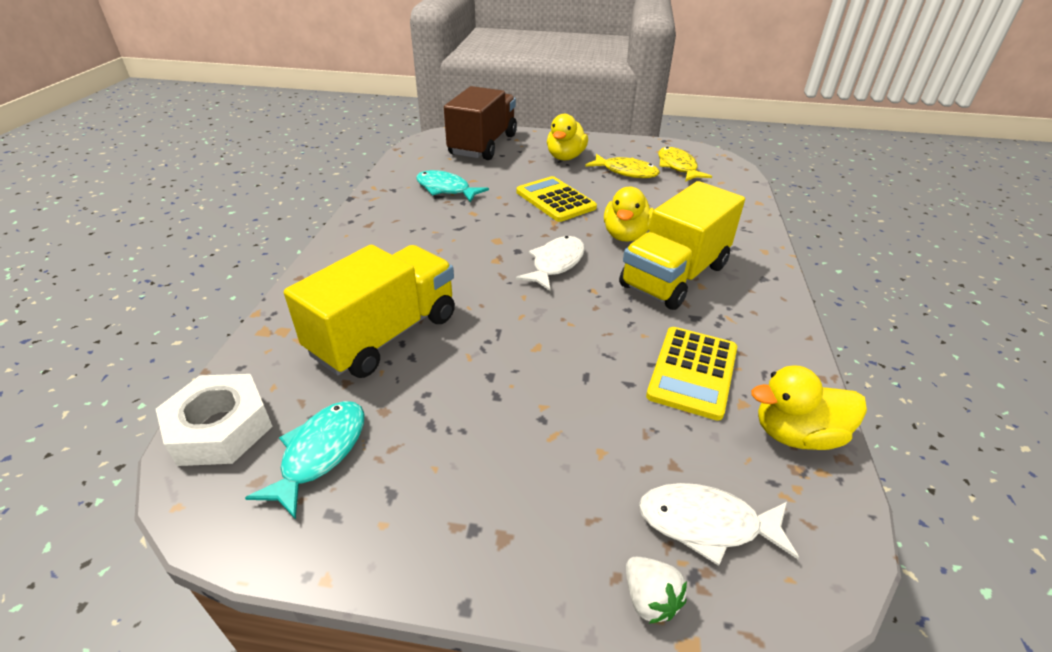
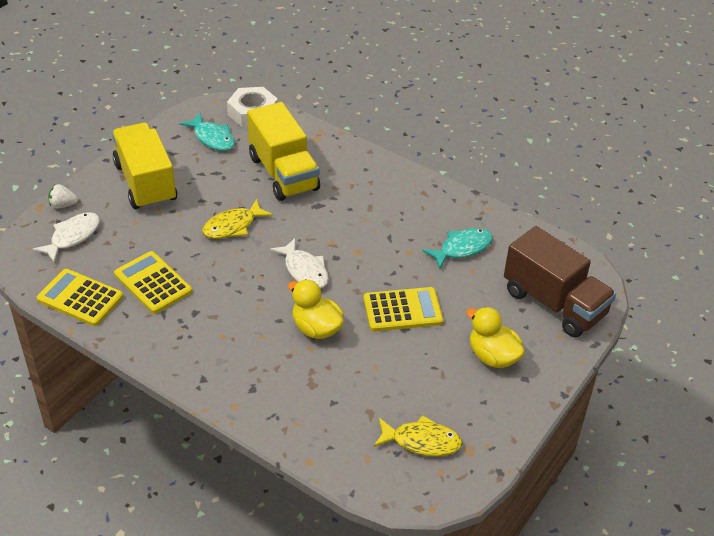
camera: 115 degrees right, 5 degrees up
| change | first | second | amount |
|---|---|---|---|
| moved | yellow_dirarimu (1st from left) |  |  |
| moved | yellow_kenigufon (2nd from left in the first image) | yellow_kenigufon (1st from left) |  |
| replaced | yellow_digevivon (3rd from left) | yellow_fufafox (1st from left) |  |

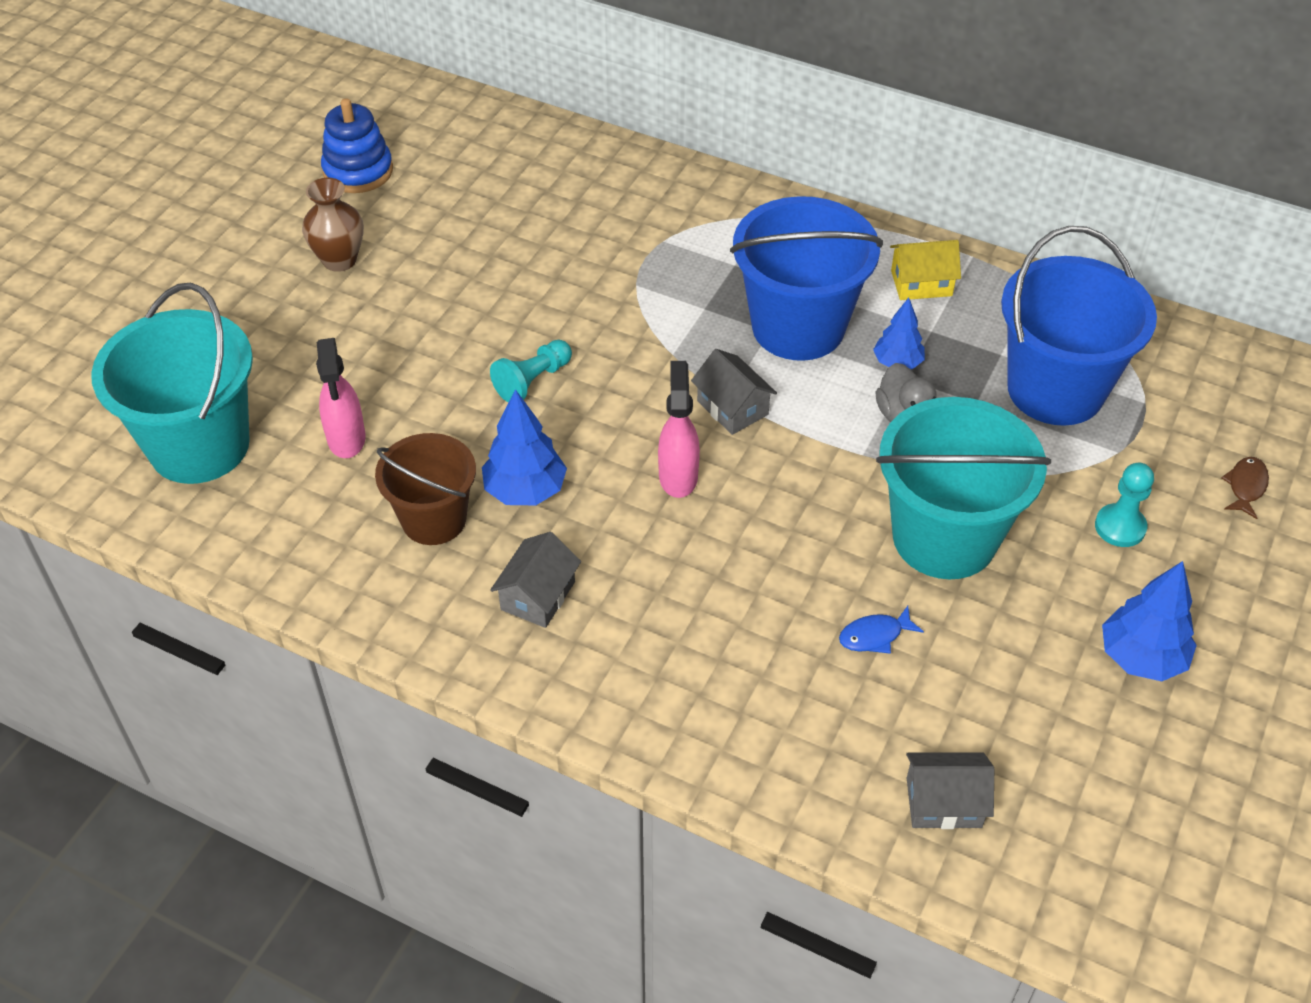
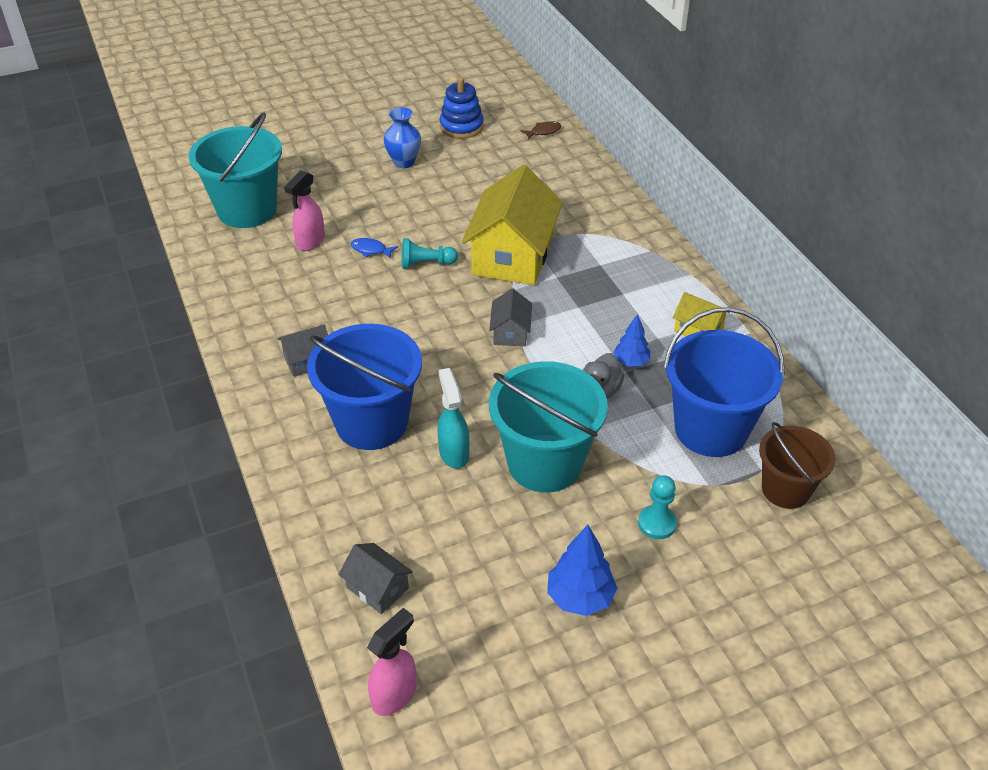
camera: 40 degrees right, 5 degrees down
| change | first | second | amount |
|---|---|---|---|
| recoloured | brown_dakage | blue_dakage |  |
| moved | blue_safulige (1st from left) |  |  |
| moved | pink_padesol (2nd from left) |  |  |
| removed | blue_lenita (1st from left) |  |  |
| moved | brown_safulige |  |  |
| moved | brown_dirarimu |  |  |
| moved | blue_dirarimu |  |  |
| added |  | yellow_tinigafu (1st from left) |  |
| added |  | turquoise_padesol |  |

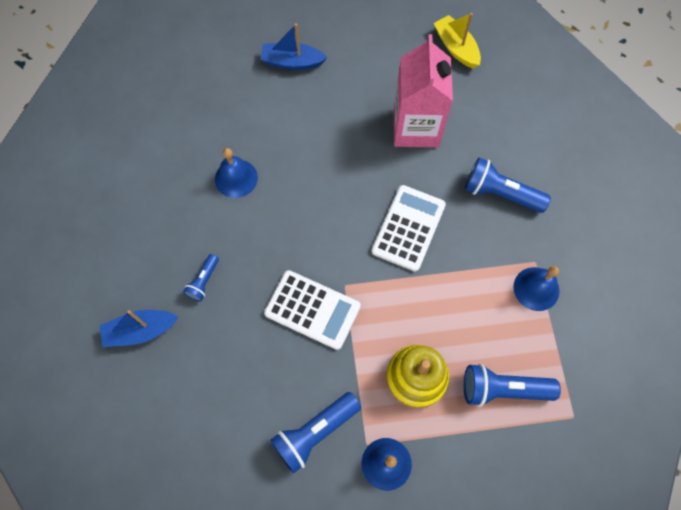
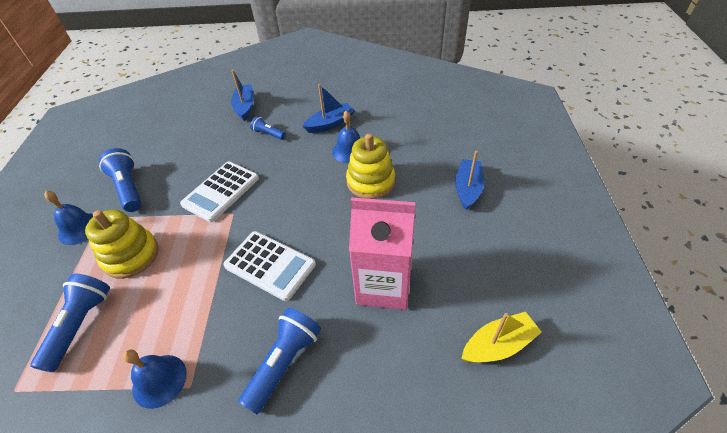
camera: 100 degrees right, 20 degrees down
| change | first | second | amount |
|---|---|---|---|
| added |  | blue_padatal (2nd from left) |  |
| added |  | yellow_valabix (2nd from left) |  |

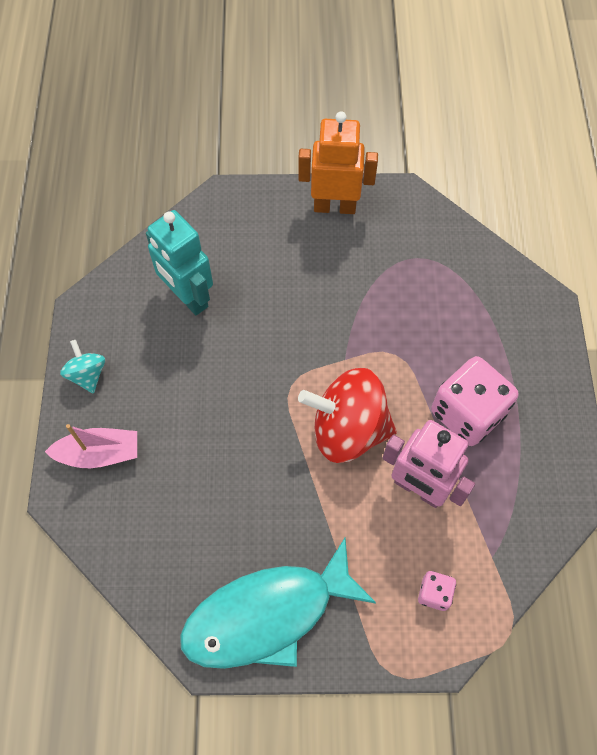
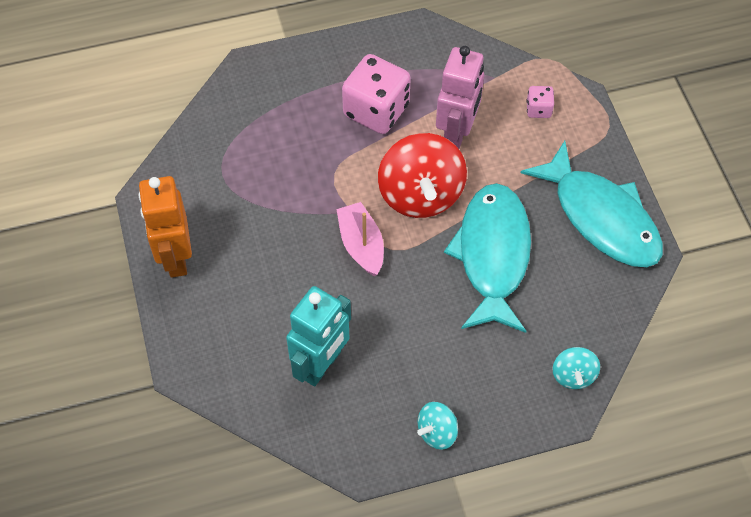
camera: 105 degrees left, 5 degrees down
| change | first | second | amount |
|---|---|---|---|
| moved | pink_padatal |  |  |
| added |  | turquoise_dirarimu (1st from left) |  |
| added |  | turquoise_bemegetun (2nd from left) |  |

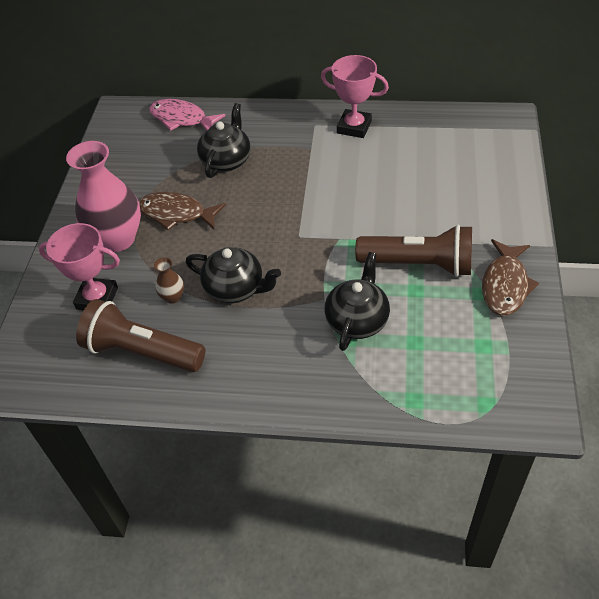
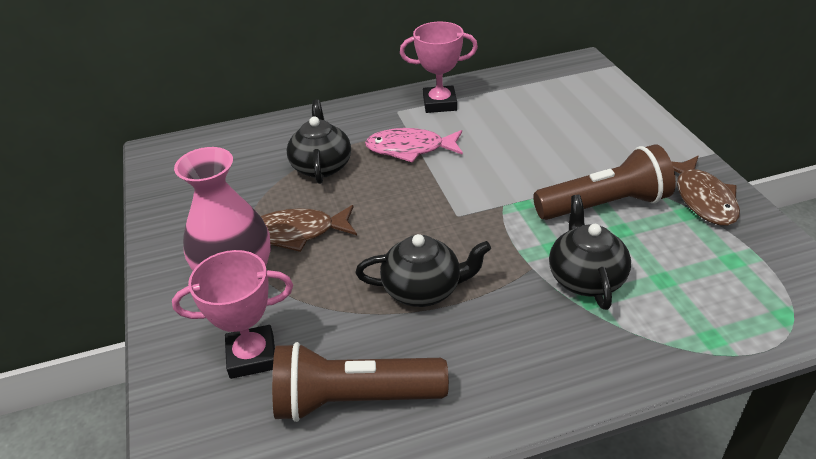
camera: 25 degrees left, 10 degrees down
| change | first | second | amount |
|---|---|---|---|
| moved | pink_dirarimu |  |  |
| removed | brown_dakage |  |  |

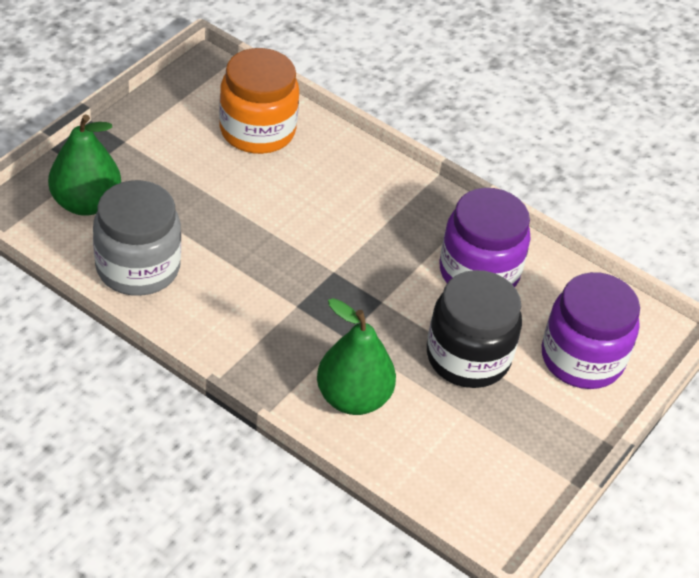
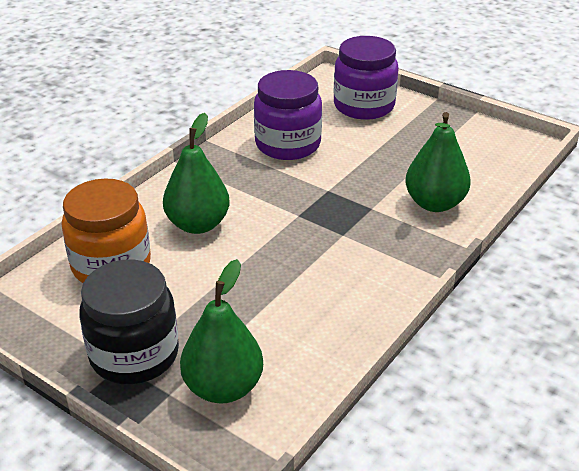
camera: 85 degrees left, 10 degrees down
| change | first | second | amount |
|---|---|---|---|
| removed | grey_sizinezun |  |  |
| moved | black_sizinezun |  |  |
| added |  | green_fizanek (1st from left) |  |

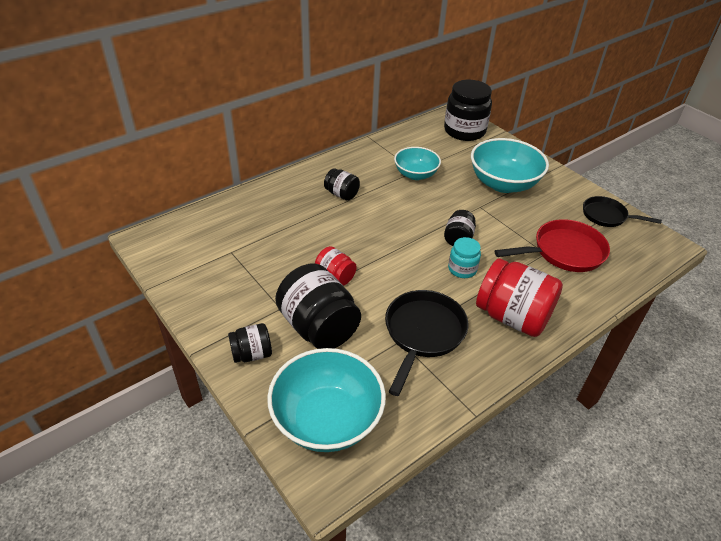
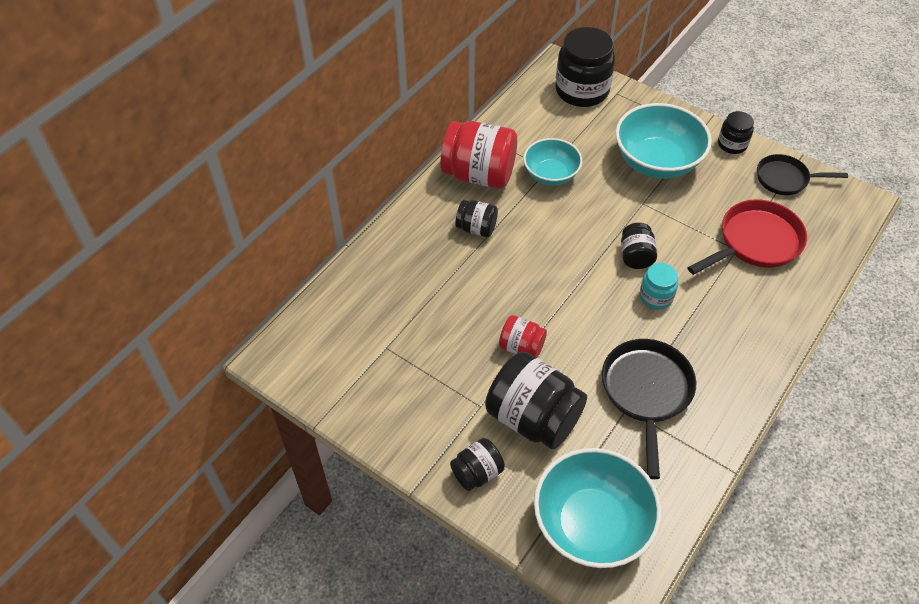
camera: 15 degrees left, 10 degrees up
| change | first | second | amount |
|---|---|---|---|
| moved | red_sizinezun (2nd from left in the first image) | red_sizinezun (1st from left) |  |
| added |  | black_sizinezun (6th from left) |  |

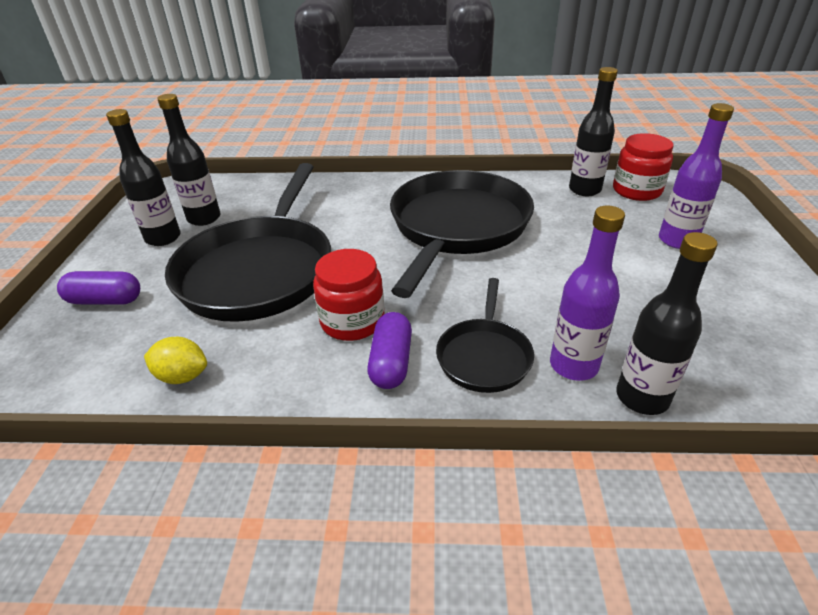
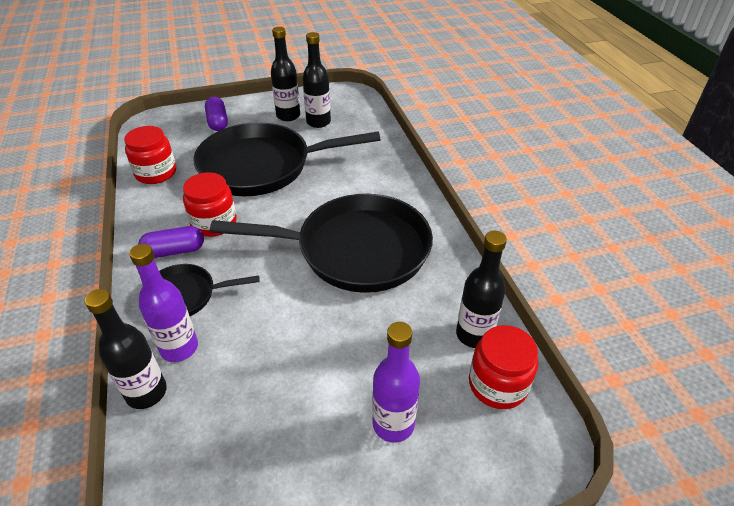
camera: 70 degrees right, 5 degrees up
| change | first | second | amount |
|---|---|---|---|
| replaced | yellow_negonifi | red_sizinezun (1st from left) |  |

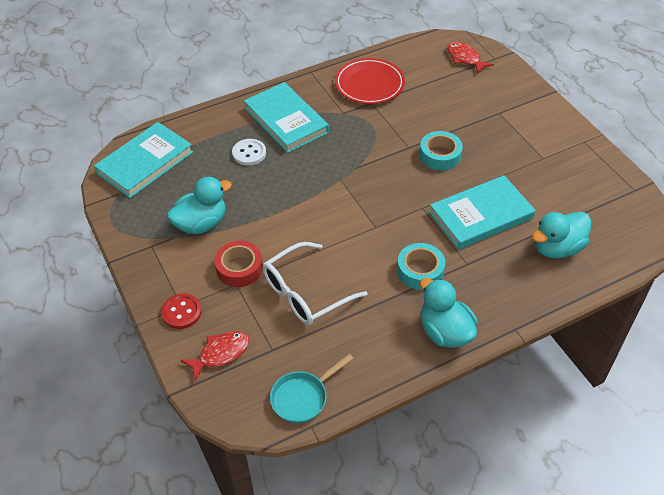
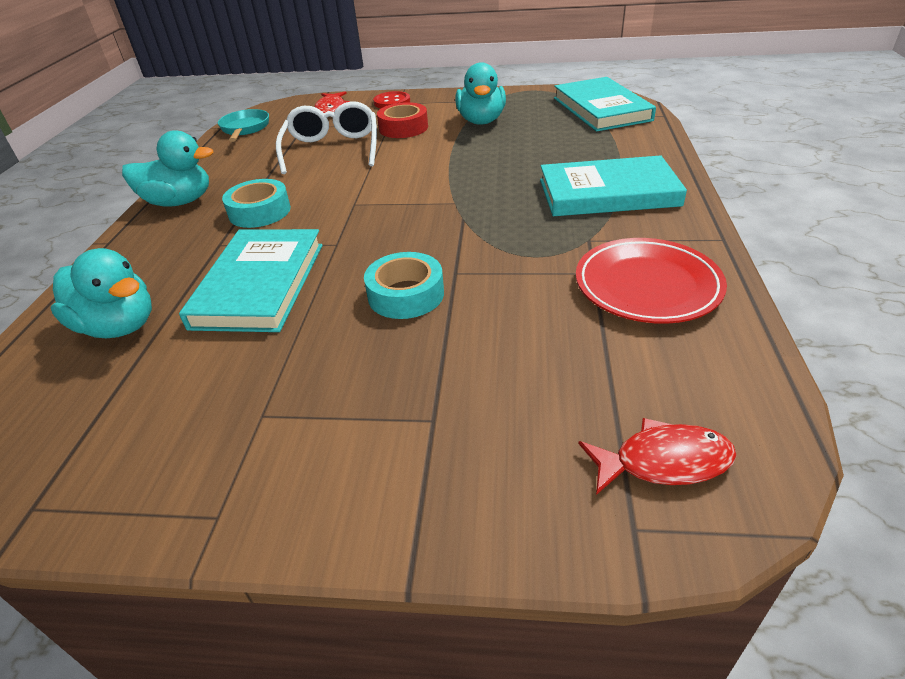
camera: 125 degrees right, 10 degrees down
| change | first | second | amount |
|---|---|---|---|
| removed | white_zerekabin |  |  |
| turned | turquoise_digevivon (3rd from left in the first image) | turquoise_digevivon (1st from left) | 120 degrees clockwise |

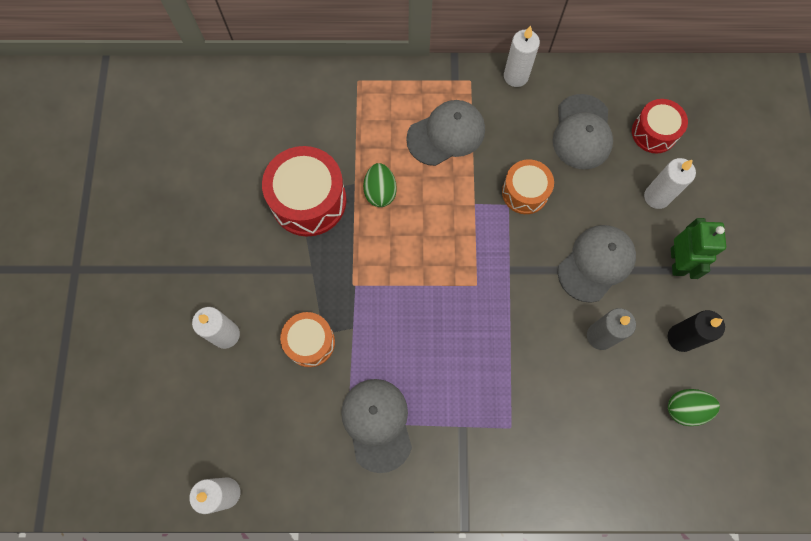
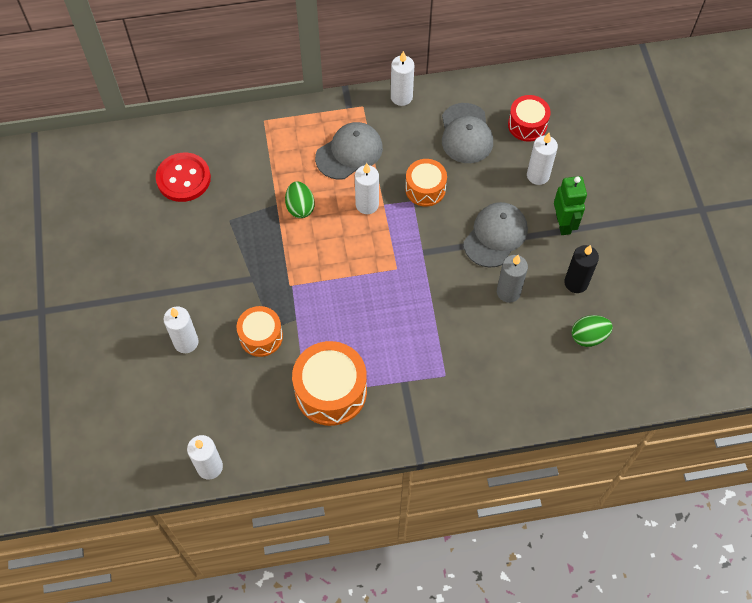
camera: 10 degrees left, 10 degrees down
| change | first | second | amount |
|---|---|---|---|
| removed | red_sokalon (1st from left) |  |  |
| replaced | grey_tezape (1st from left) | orange_sokalon (2nd from left) |  |
| added |  | red_zerekabin |  |
| added |  | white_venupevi (3rd from left) |  |

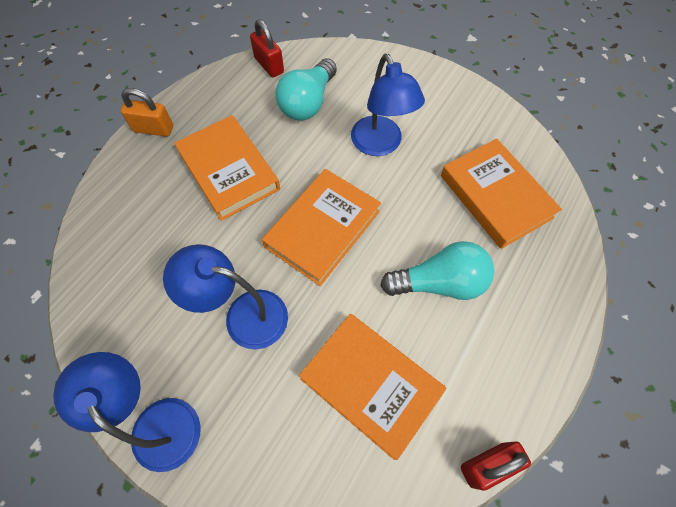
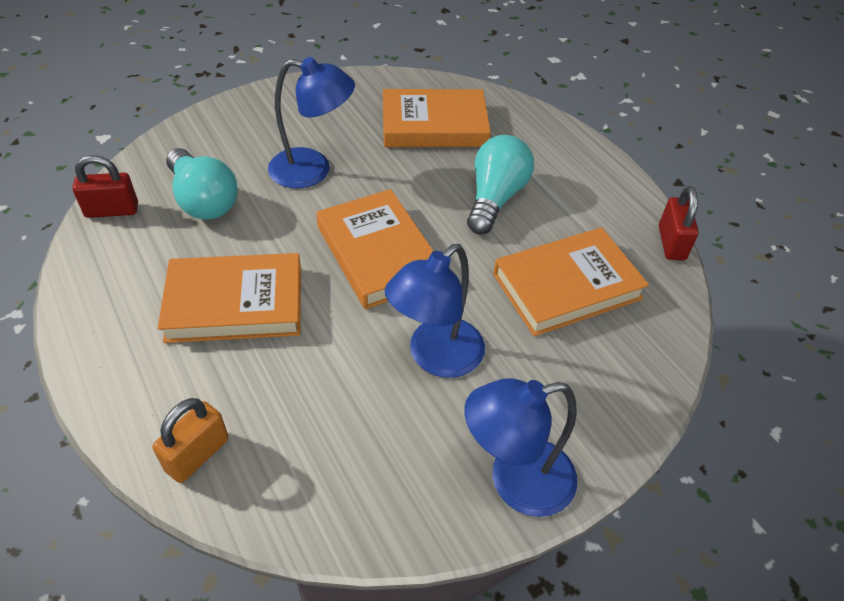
camera: 65 degrees left, 15 degrees down
| change | first | second | amount |
|---|---|---|---|
| moved | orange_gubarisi |  |  |

